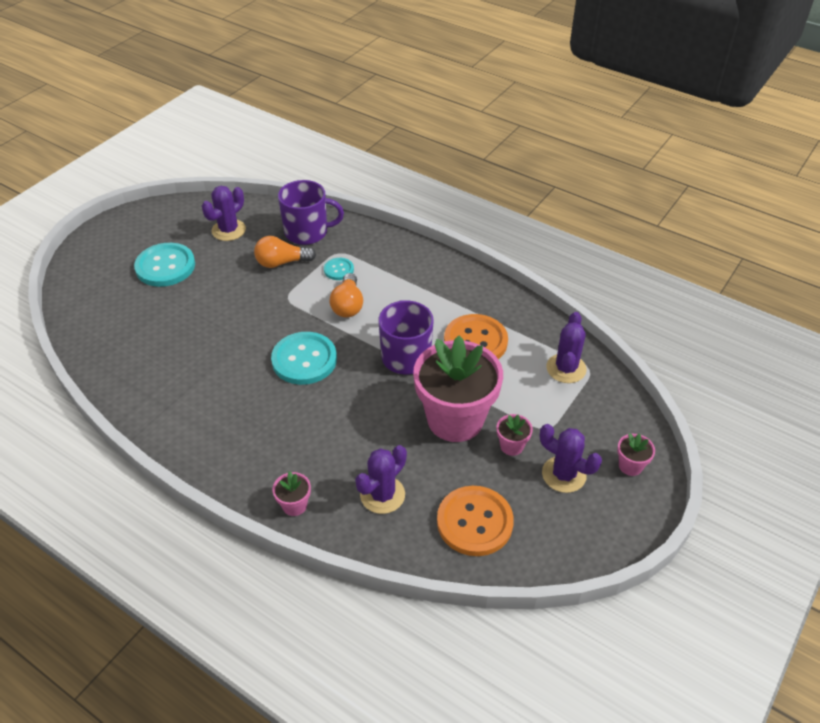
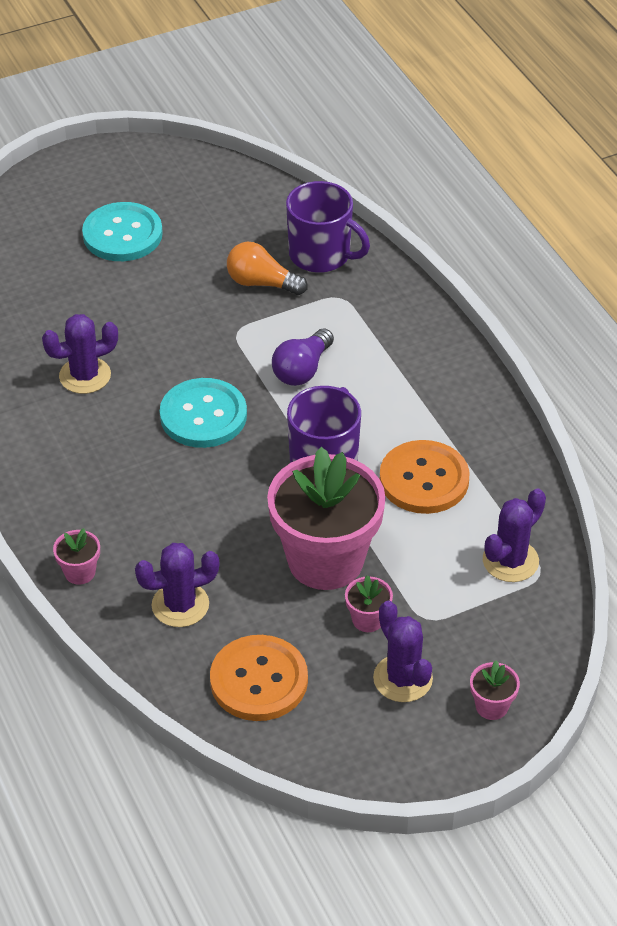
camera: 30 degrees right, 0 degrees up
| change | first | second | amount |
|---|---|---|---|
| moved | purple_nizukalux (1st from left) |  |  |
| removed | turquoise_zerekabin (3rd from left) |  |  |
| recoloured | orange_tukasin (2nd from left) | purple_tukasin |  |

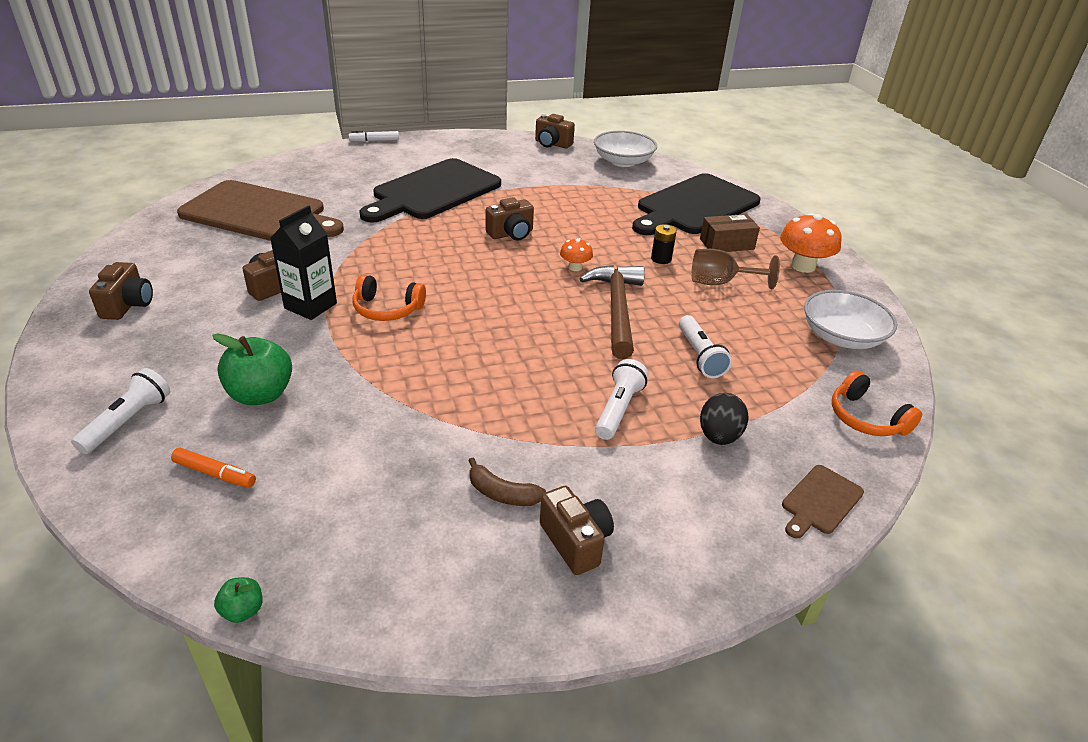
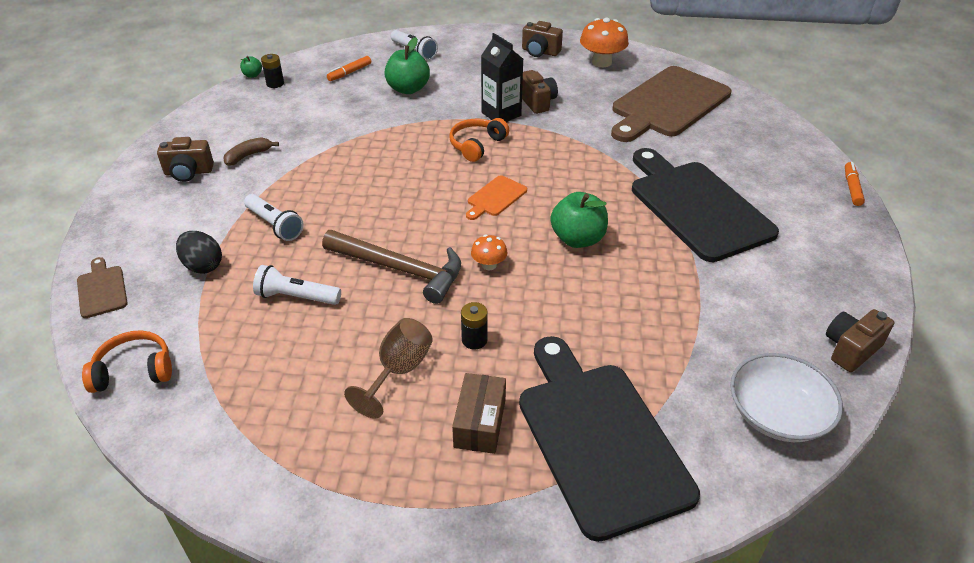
camera: 115 degrees right, 5 degrees up
| change | first | second | amount |
|---|---|---|---|
| recoloured | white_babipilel | orange_babipilel (2nd from left) |  |
| replaced | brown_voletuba (3rd from left) | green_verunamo (3rd from left) |  |
| moved | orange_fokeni (2nd from left) |  |  |
| removed | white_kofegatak (2nd from left) |  |  |
| added |  | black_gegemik (1st from left) |  |
| added |  | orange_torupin |  |

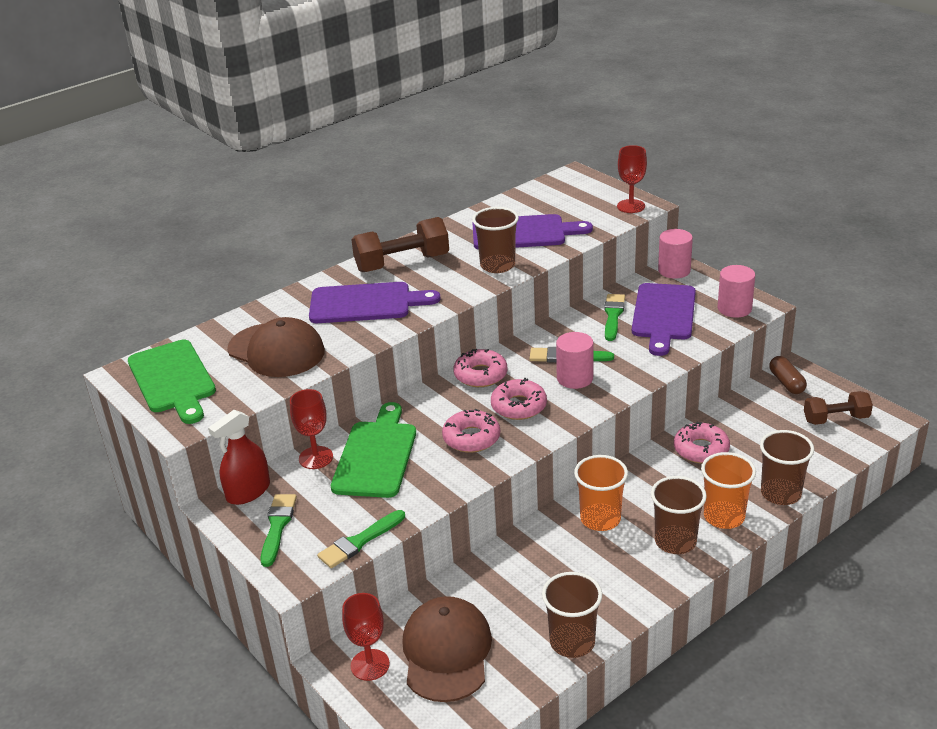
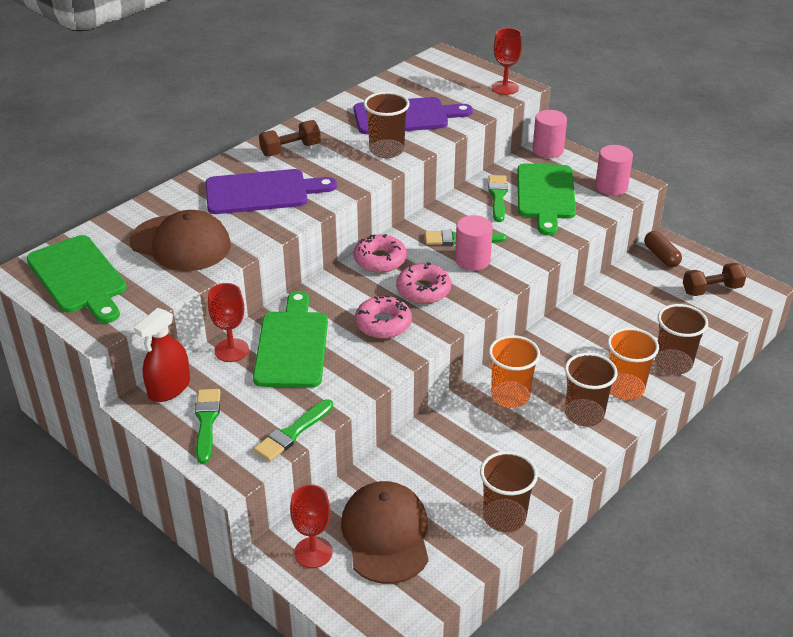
camera: 10 degrees left, 5 degrees up
| change | first | second | amount |
|---|---|---|---|
| resized | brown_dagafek (1st from left) |  | x0.64 |
| recoloured | purple_torupin (3rd from left) | green_torupin (3rd from left) |  |
| removed | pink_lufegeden (4th from left) |  |  |

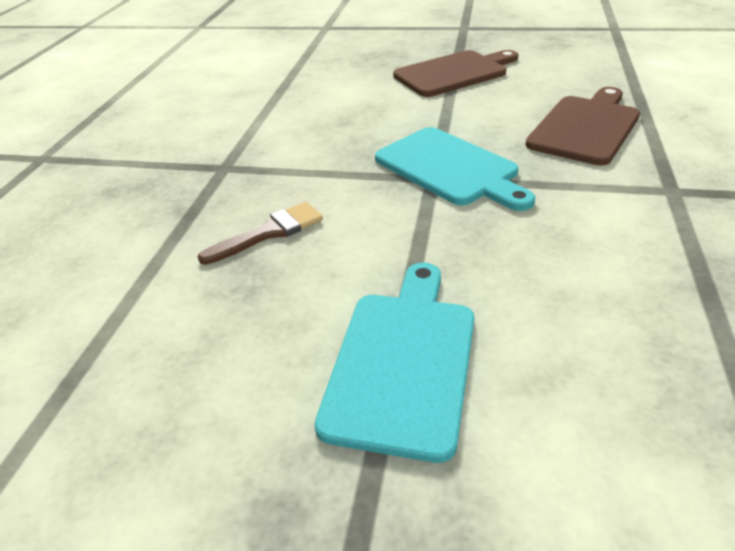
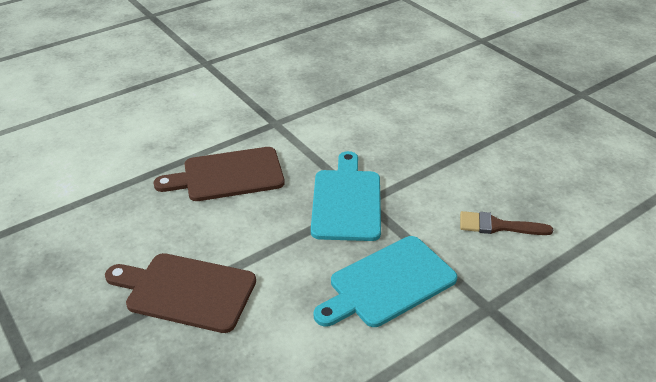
camera: 140 degrees left, 0 degrees up
| change | first | second | amount |
|---|---|---|---|
| moved | turquoise_torupin (1st from left in the first image) | turquoise_torupin (2nd from left) |  |

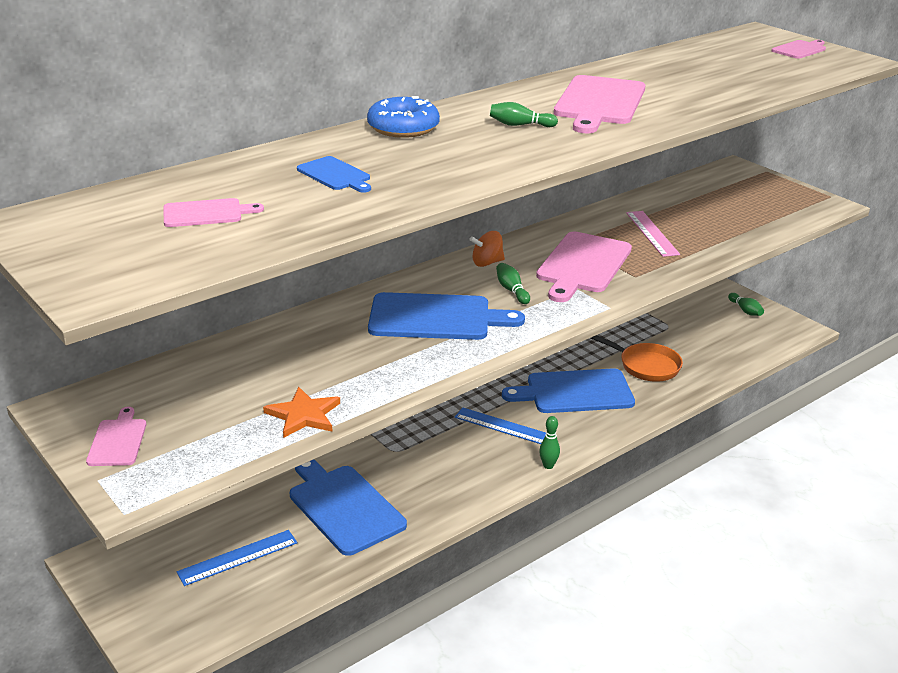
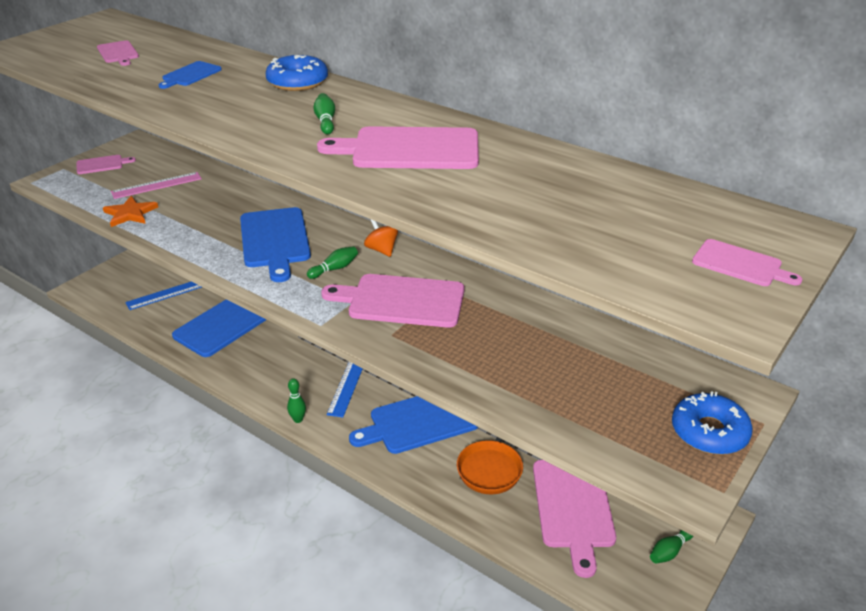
camera: 75 degrees right, 5 degrees up
| change | first | second | amount |
|---|---|---|---|
| moved | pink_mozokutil |  |  |
| turned | blue_torupin (4th from left) |  | 90 degrees counterclockwise |
| turned | blue_mozokutil (1st from left) |  | 75 degrees counterclockwise |
| added |  | blue_lufegeden (2nd from left) |  |
| added |  | pink_torupin (5th from left) |  |

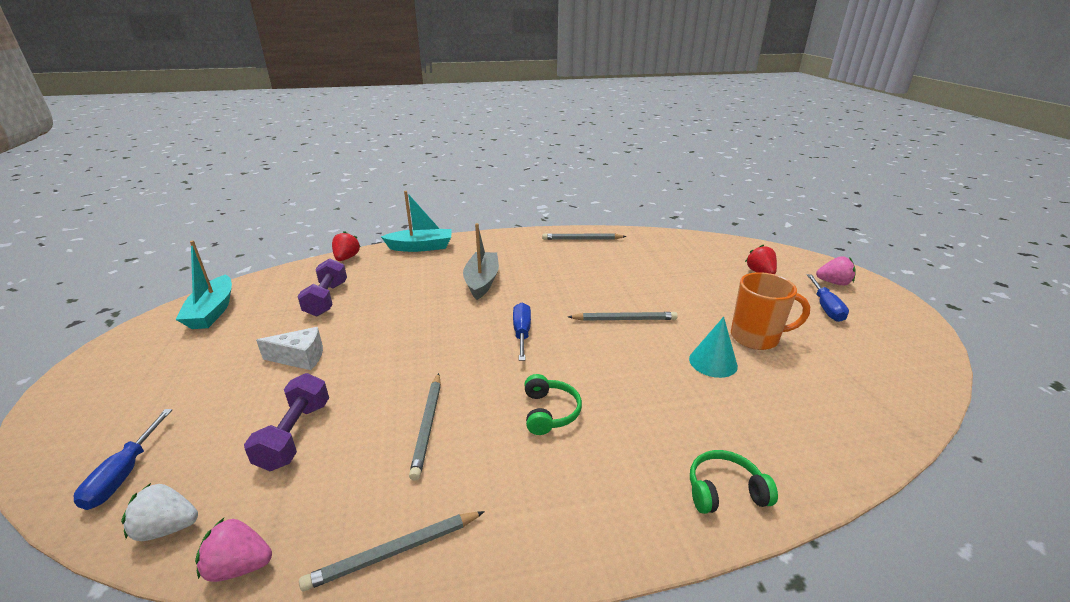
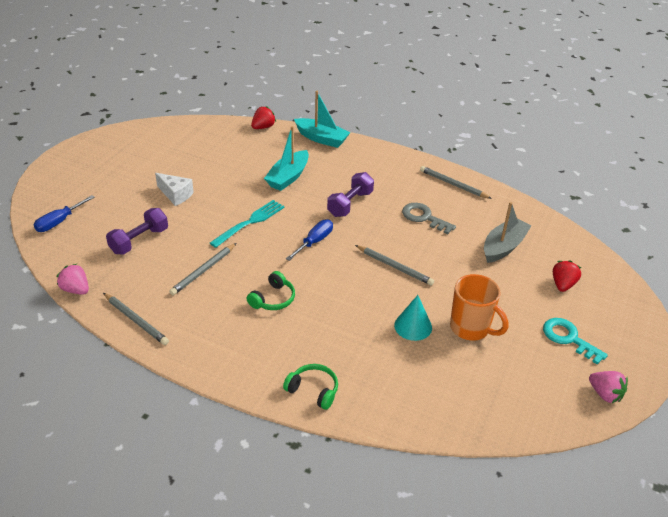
camera: 35 degrees right, 10 degrees up
| change | first | second | amount |
|---|---|---|---|
| moved | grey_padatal |  |  |
| moved | turquoise_padatal (1st from left) |  |  |
| moved | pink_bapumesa (2nd from left) |  |  |
| moved | purple_dagafek (2nd from left) |  |  |
| replaced | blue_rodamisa (3rd from left) | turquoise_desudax |  |
| removed | white_bapumesa |  |  |
| turned | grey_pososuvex (1st from left) |  | 150 degrees counterclockwise |
| added |  | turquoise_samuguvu |  |
| added |  | grey_desudax |  |

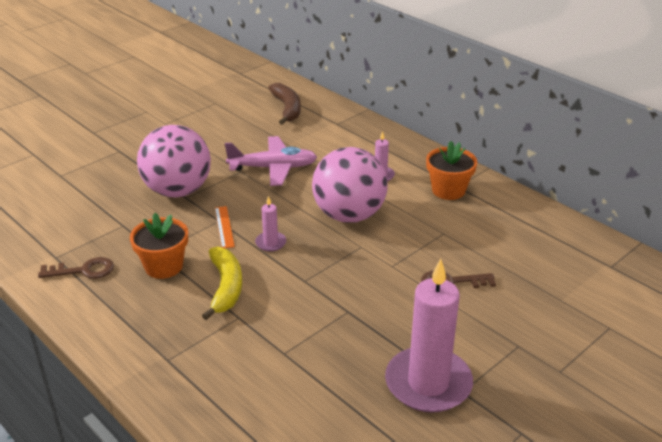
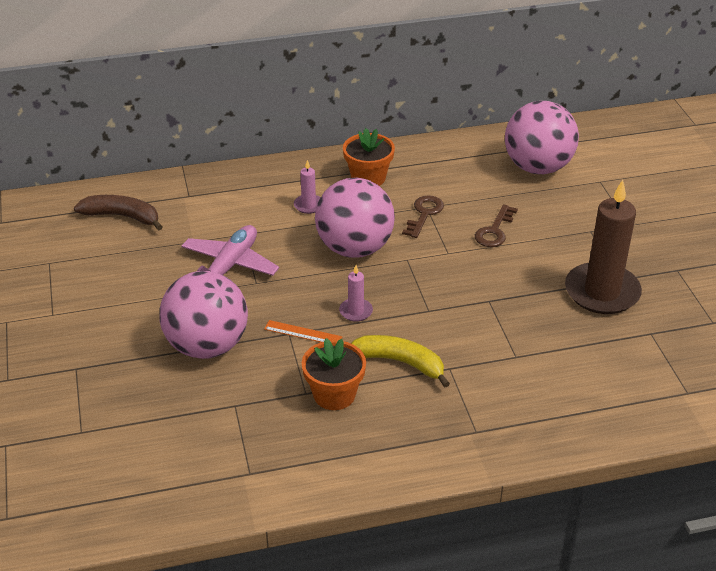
camera: 60 degrees left, 5 degrees up
| change | first | second | amount |
|---|---|---|---|
| moved | brown_desudax (1st from left) |  |  |
| recoloured | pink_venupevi (3rd from left) | brown_venupevi |  |
| added |  | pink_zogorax (3rd from left) |  |

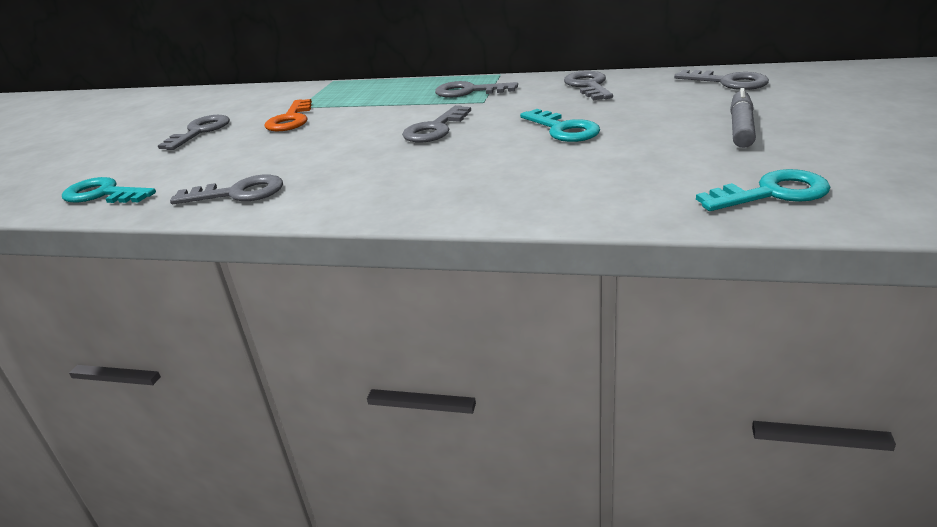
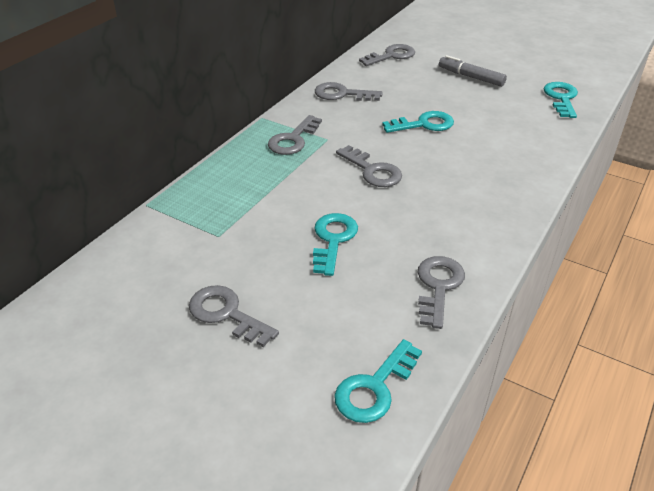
camera: 75 degrees left, 10 degrees up
| change | first | second | amount |
|---|---|---|---|
| removed | orange_desudax |  |  |
| added |  | turquoise_desudax (1st from left) |  |

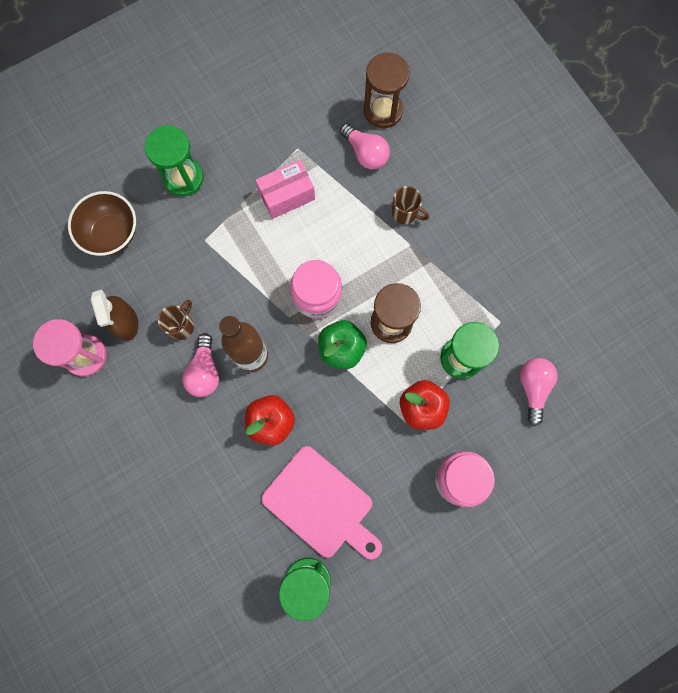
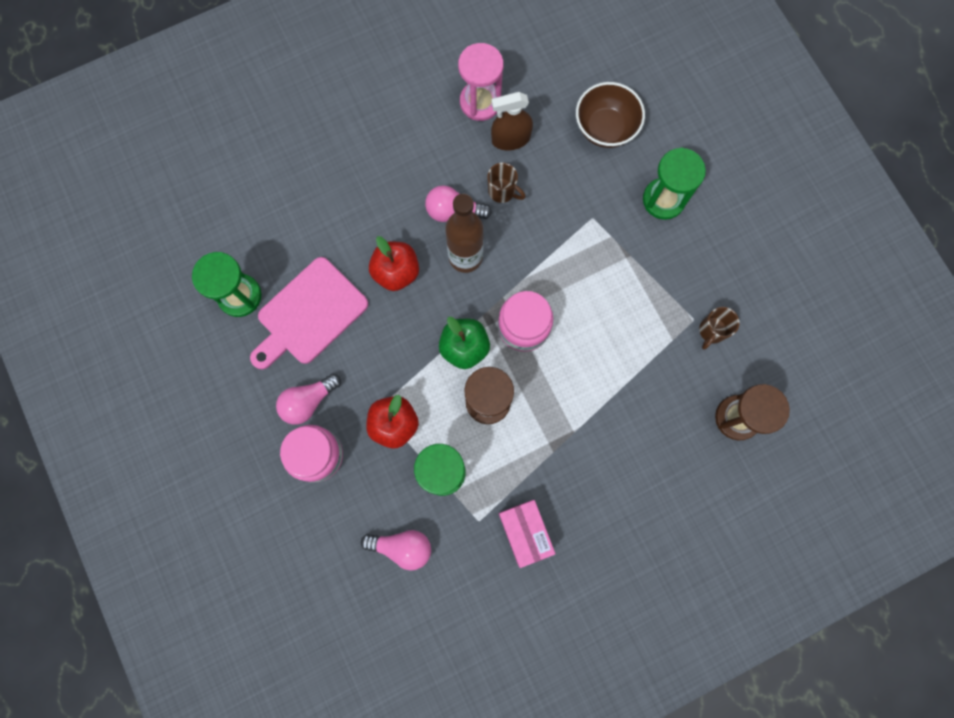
camera: 95 degrees right, 0 degrees up
| change | first | second | amount |
|---|---|---|---|
| moved | pink_tukasin (2nd from left in the first image) | pink_tukasin (1st from left) |  |
| moved | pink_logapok |  |  |
| moved | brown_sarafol (2nd from left) |  |  |

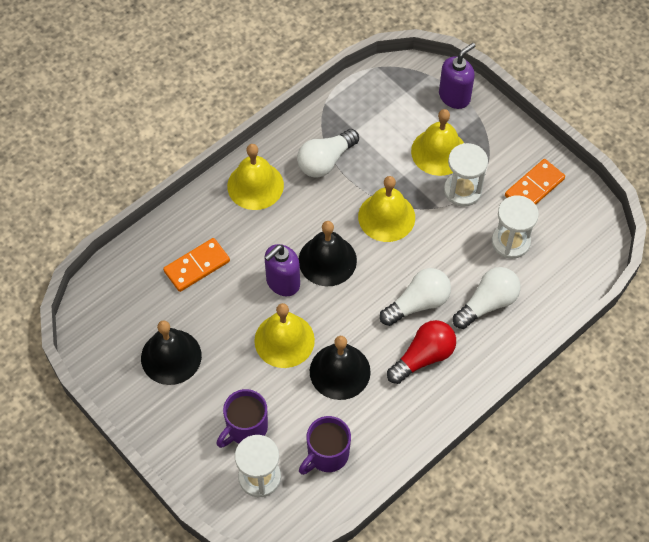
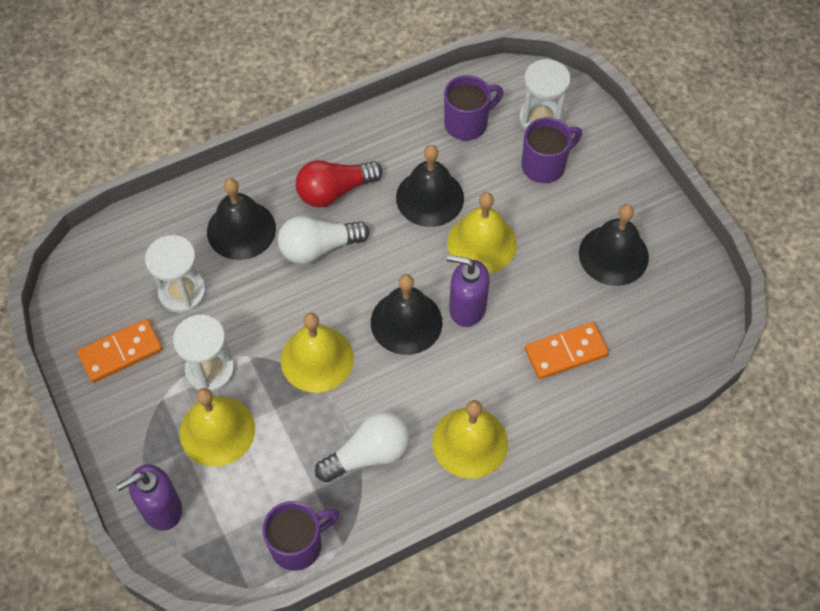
camera: 165 degrees left, 0 degrees up
| change | first | second | amount |
|---|---|---|---|
| turned | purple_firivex (1st from left in the first image) | purple_firivex (2nd from left) | 135 degrees counterclockwise |
| replaced | white_tukasin (3rd from left) | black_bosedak (1st from left) |  |
| added |  | purple_sarafol (1st from left) |  |

